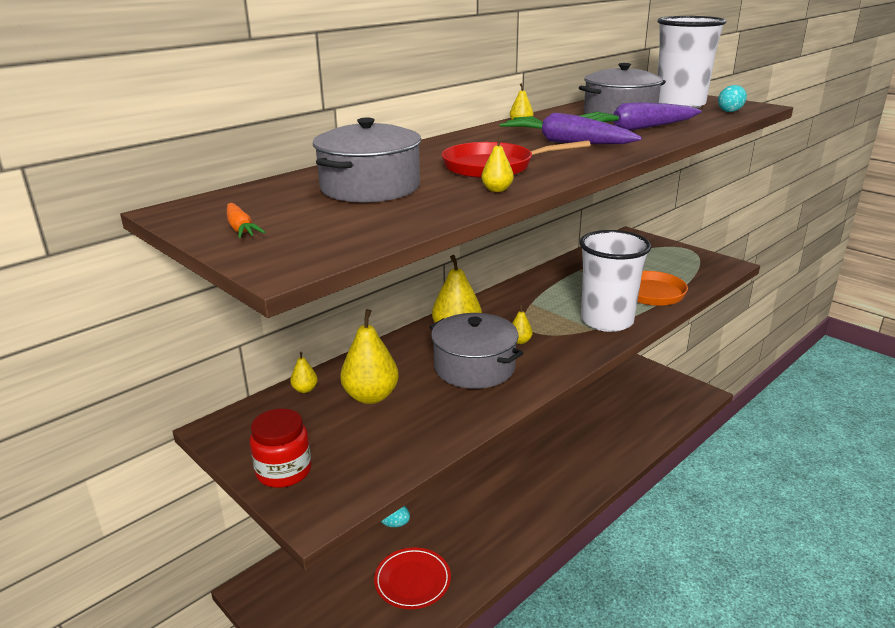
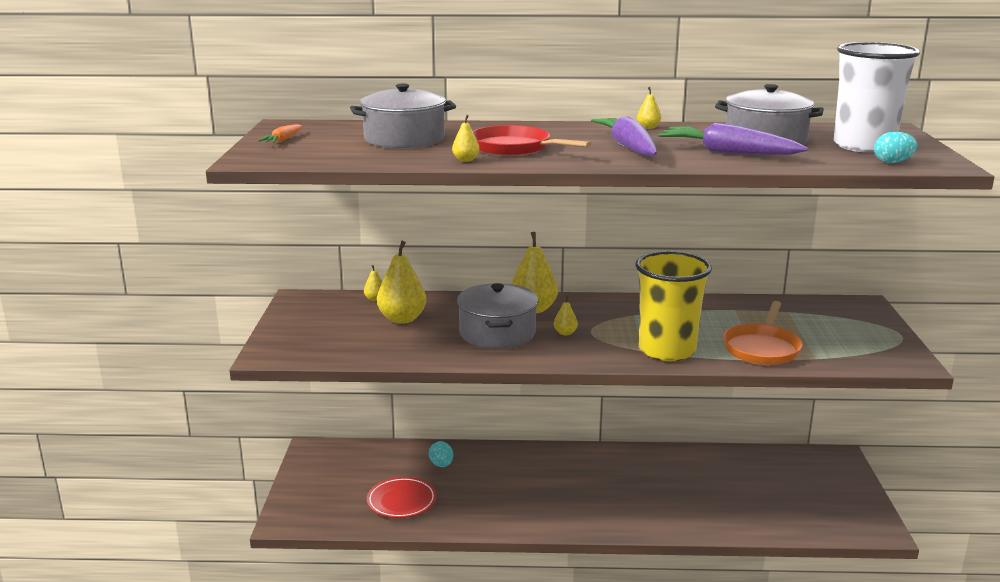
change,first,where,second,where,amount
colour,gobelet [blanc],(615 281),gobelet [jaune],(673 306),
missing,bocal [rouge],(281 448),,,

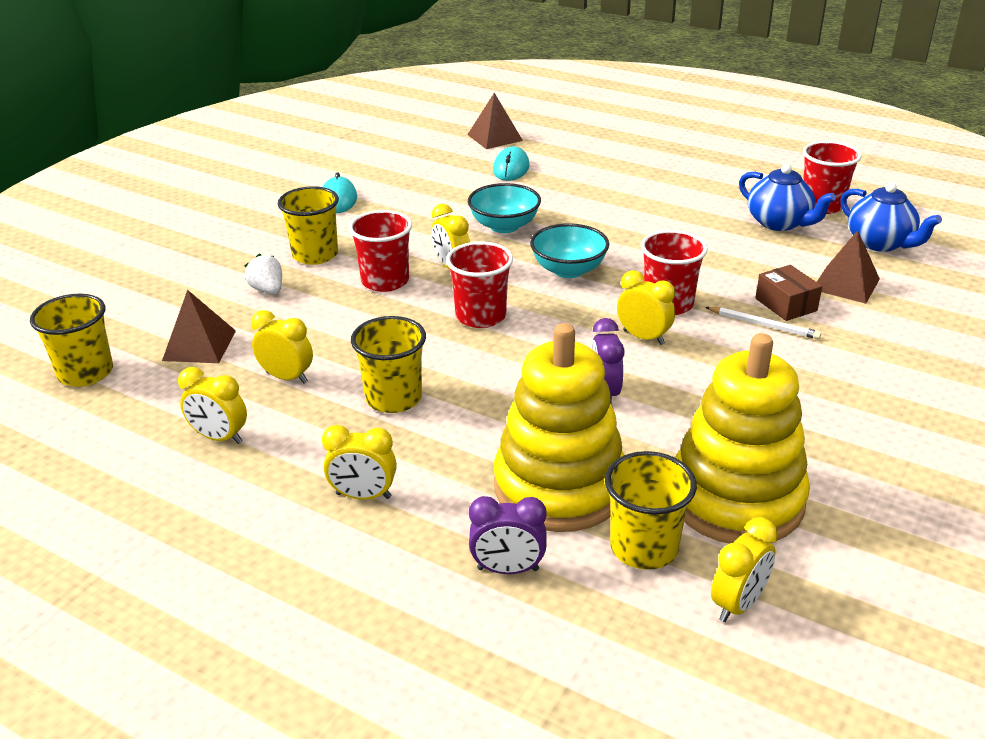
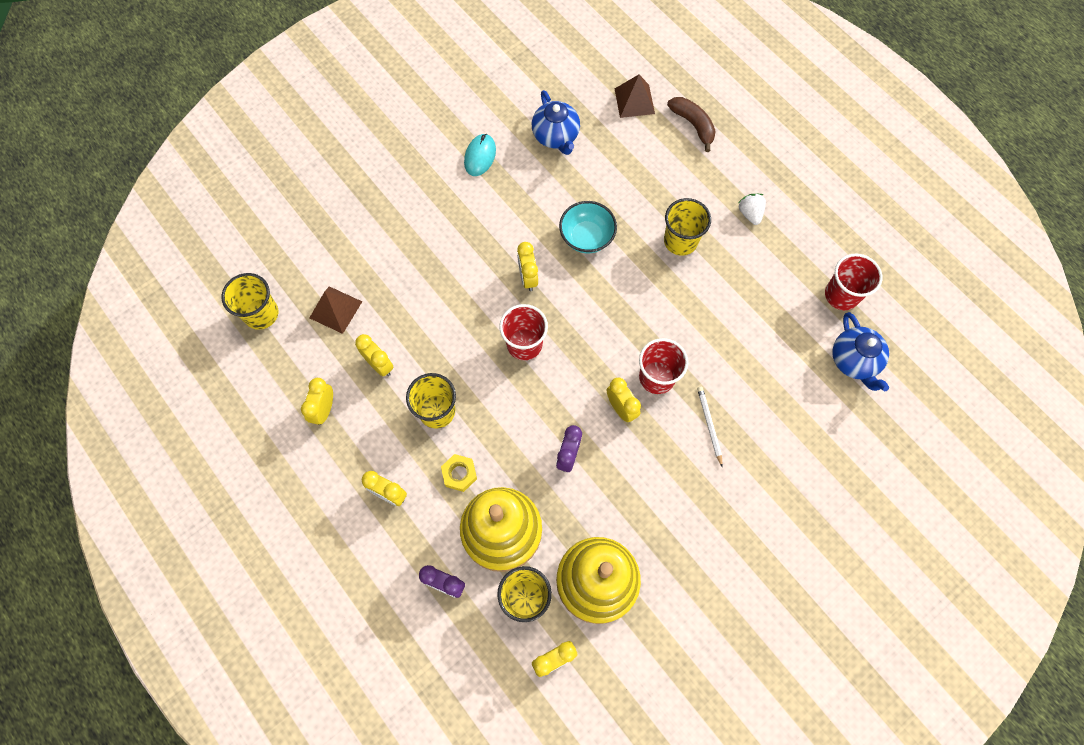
change,first,where,second,where,amount
missing,souris [turquoise],(511 164),,,
relocated,théière [bleu],(787 197),,(556 122),
relocated,gobelet [jaune],(308 225),,(687 227),
missing,gobelet [rouge],(380 251),,,
missing,bol [turquoise],(569 250),,,
missing,pyramide [marron],(848 267),,,
relocated,fraise [blanc],(263 274),,(752 209),
missing,boîte [marron],(788 293),,,
spun,crayon [blanc],(763 323),,(710 427),150 degrees counterclockwise
spun,réveil [jaune],(212 405),,(317 401),60 degrees clockwise
appeared,,,banane [marron],(691 124),
appeared,,,écrou [jaune],(459 473),

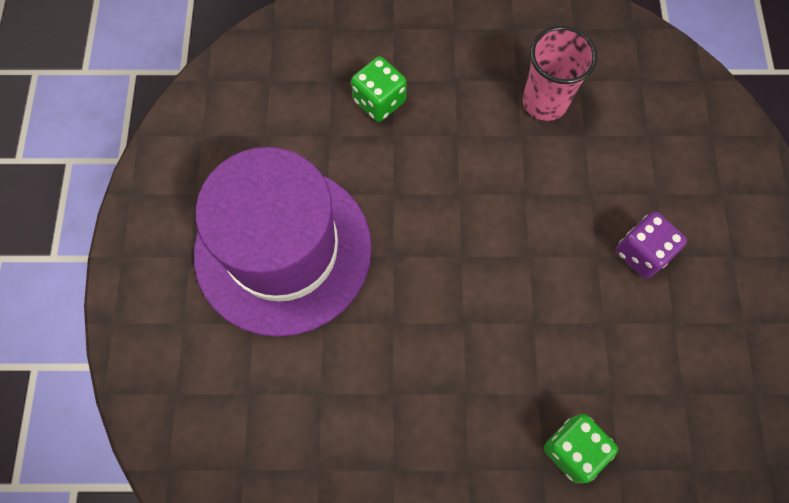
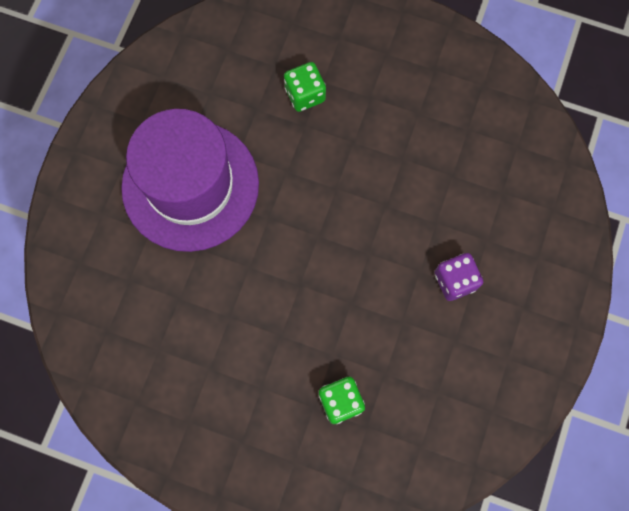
change,first,where,second,where,amount
missing,gobelet [rose],(560 73),,,

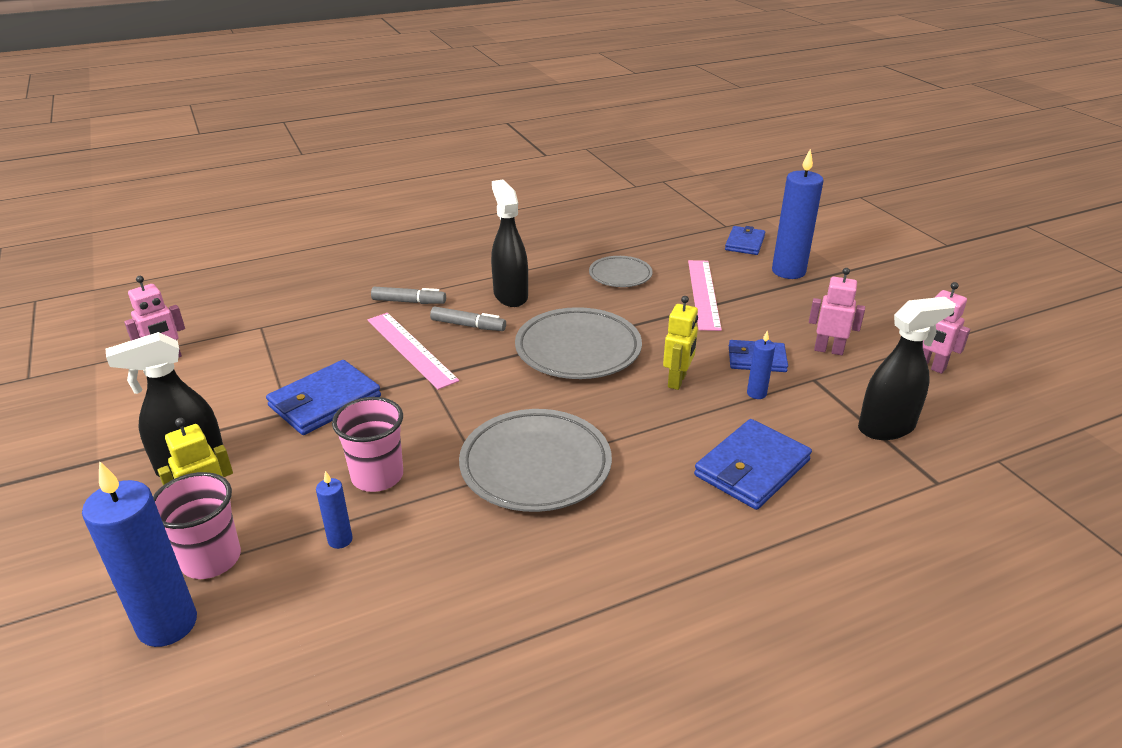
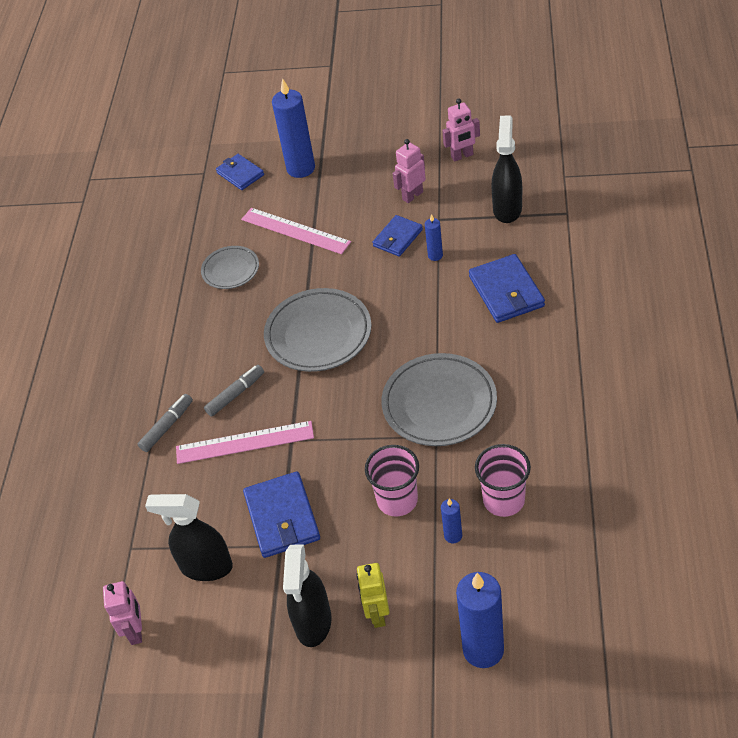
change,first,where,second,where,amount
relocated,vaporisateur [noir],(509 243),,(189 537),
missing,robot [jaune],(680 343),,,
relocated,gobelet [rose],(197 525),,(503 480),

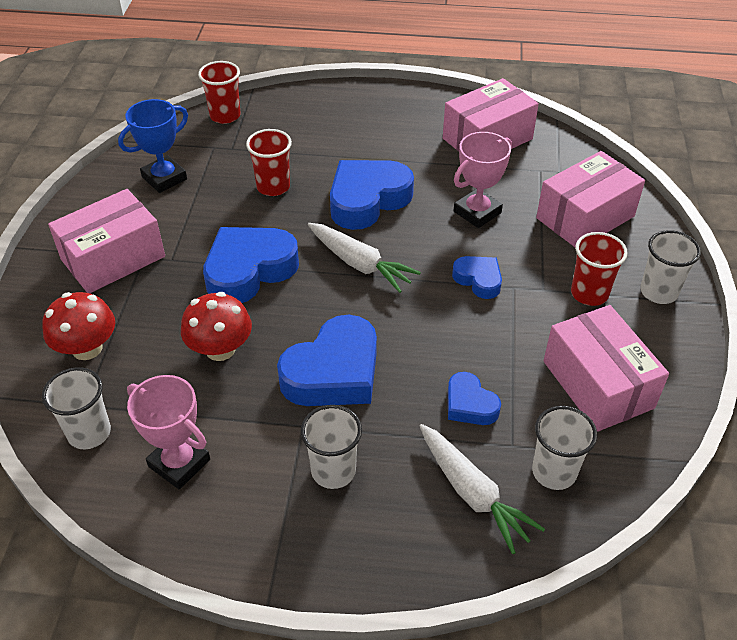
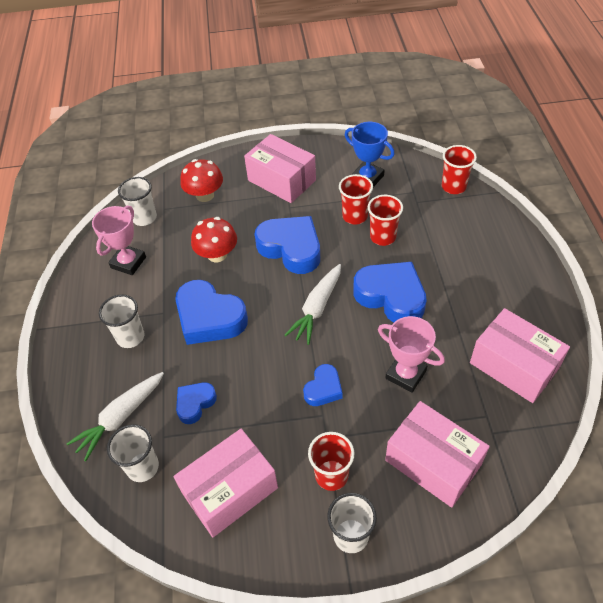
change,first,where,second,where,amount
appeared,,,gobelet [rouge],(356 199),

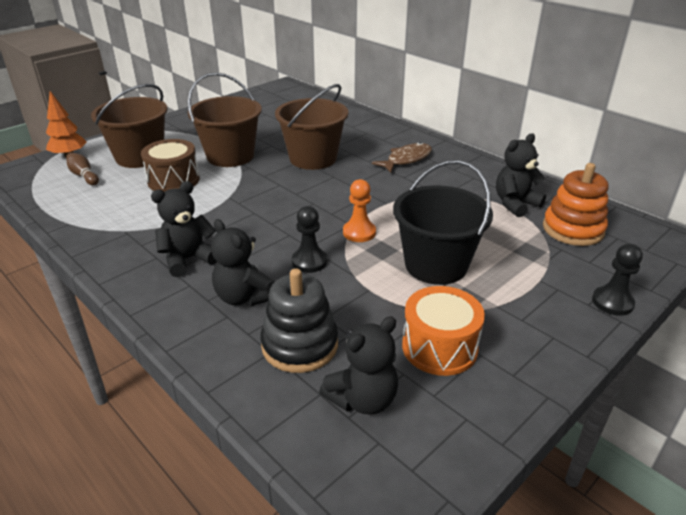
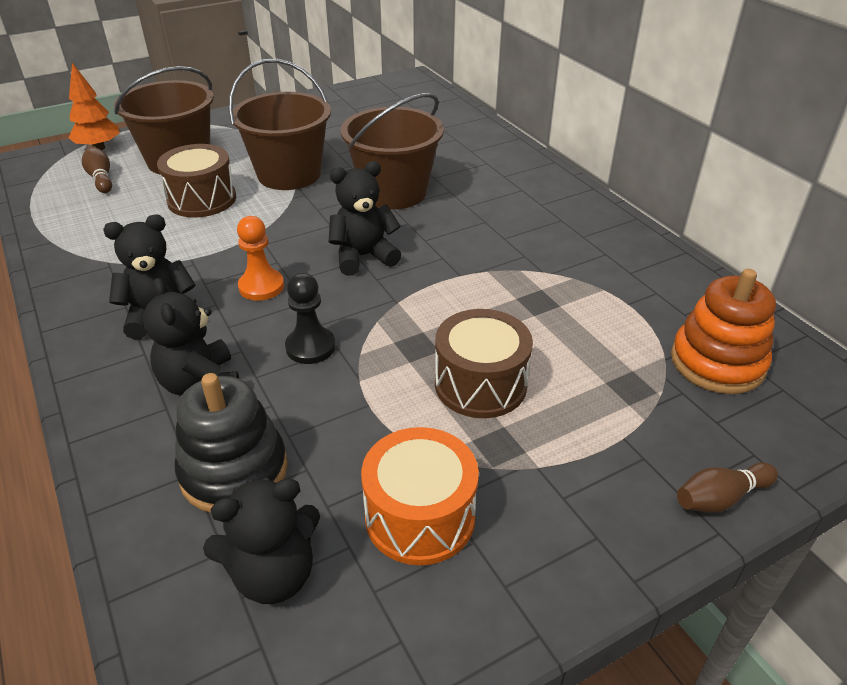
change,first,where,second,where,amount
relocated,ours en peluche [noir],(521 175),,(365 218),
missing,poisson [marron],(402 157),,,
exchanged,seau [noir],(443 222),tambour [marron],(484 363),
relocated,pion [orange],(359 210),,(260 258),
exchanged,pion [noir],(617 280),quille [marron],(727 487),

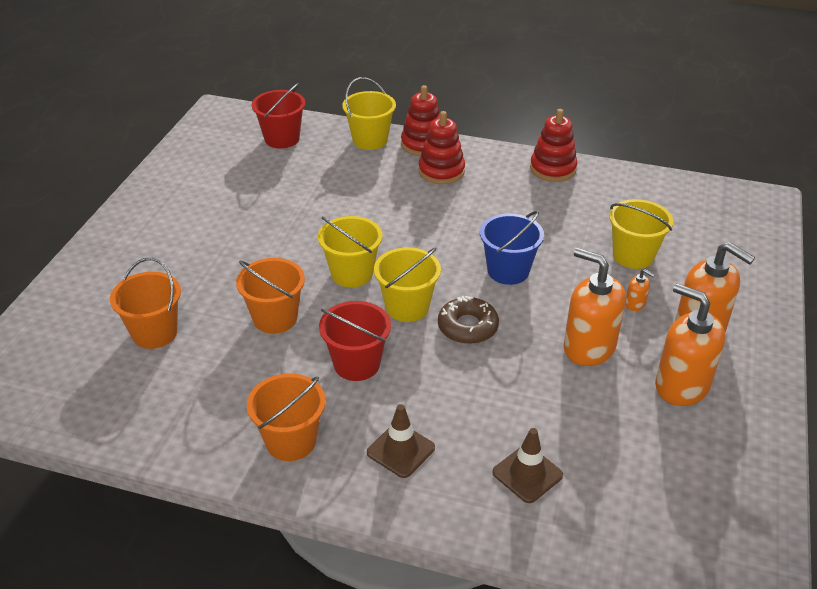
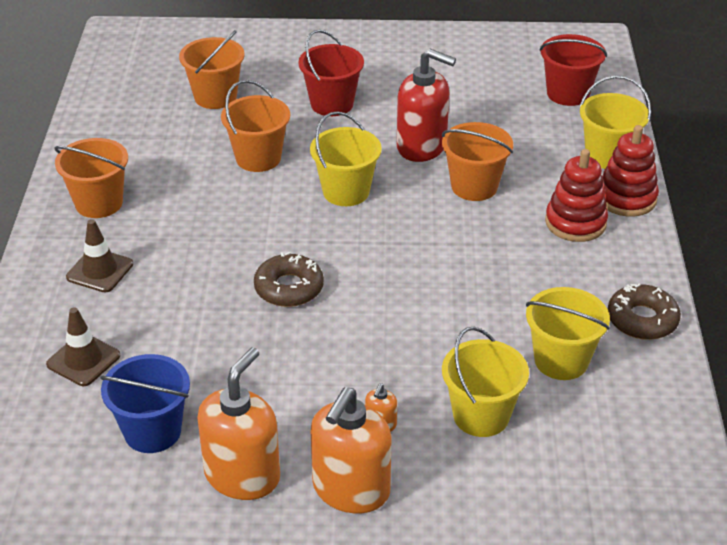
change,first,where,second,where,amount
exchanged,jouet à empiler [rouge],(554 145),beignet [marron],(644 311),
relocated,seau [bleu],(512 248),,(145 403),
relocated,seau [jaune],(407 284),,(568 333),
missing,distributeur de savon [orange],(595 307),,,
relocated,seau [rouge],(355 341),,(331 73),
appeared,,,distributeur de savon [rouge],(426 105),
appeared,,,seau [orange],(477 161),

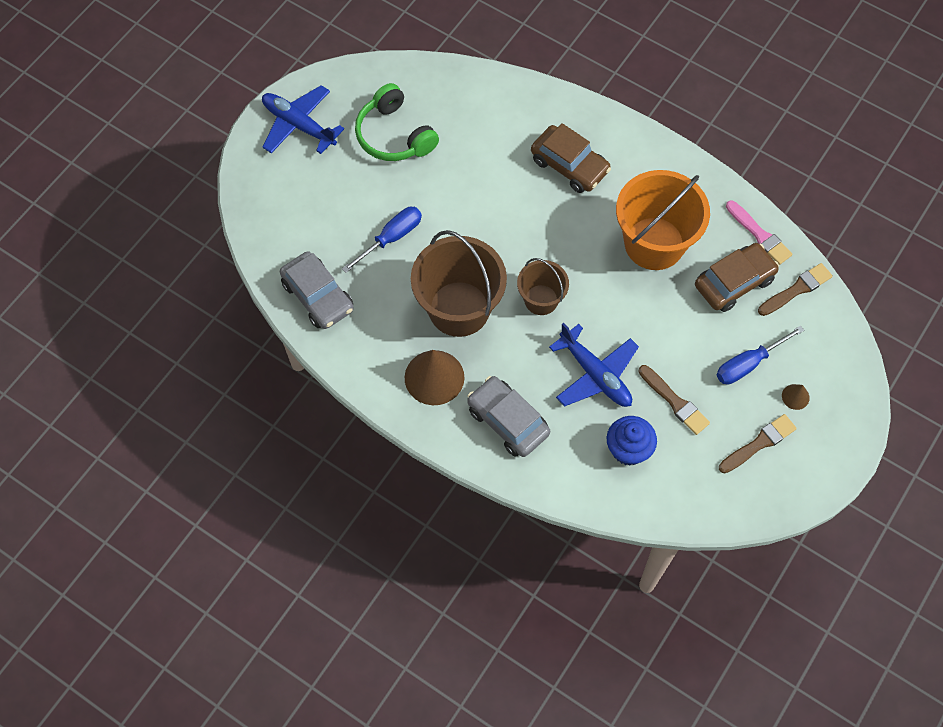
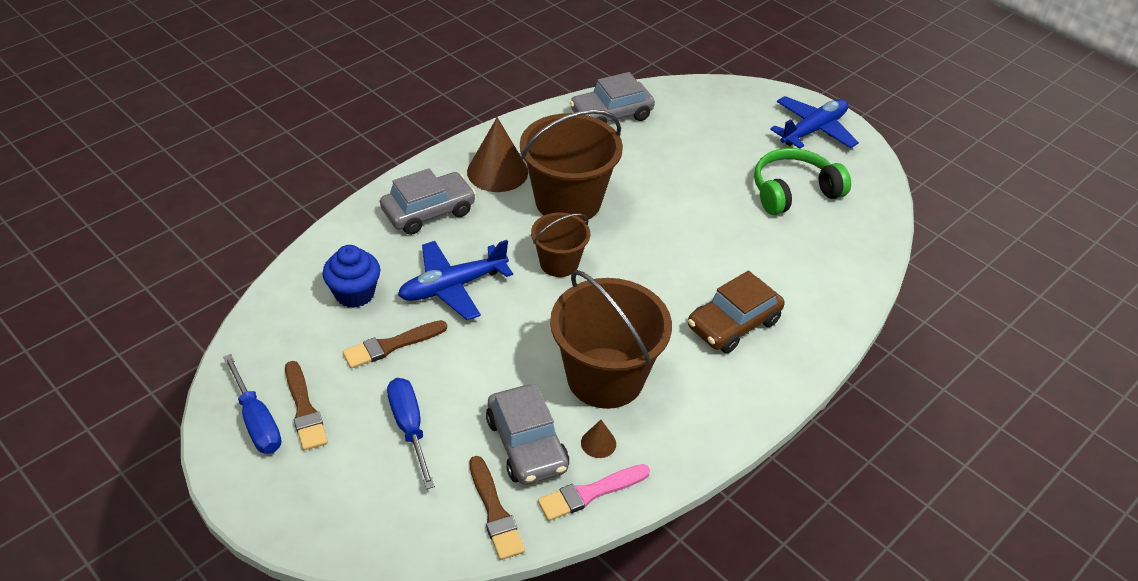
change,first,where,second,where,amount
colour,seau [orange],(663 220),seau [marron],(611 339),
relocated,tournevis [bleu],(382 240),,(252 404),
colour,voiture [marron],(737 277),voiture [gris],(527 434),
relocated,cône [marron],(796 397),,(598 439),

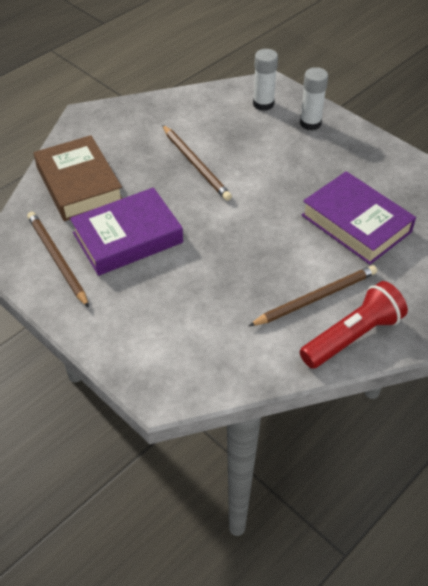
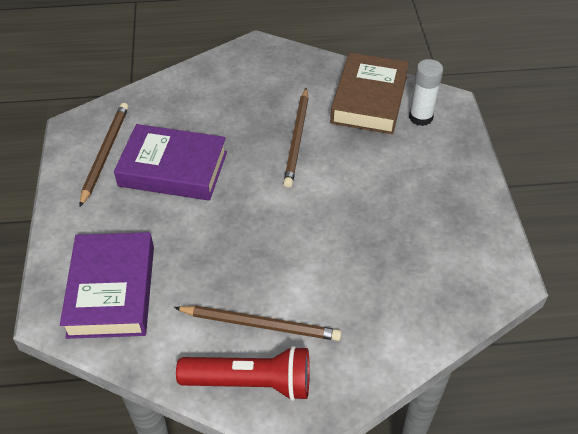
change,first,where,second,where,amount
missing,bâton de colle [blanc],(314 98),,,
relocated,livre [marron],(78 178),,(369 93),
relocated,livre [violet],(358 218),,(107 285),

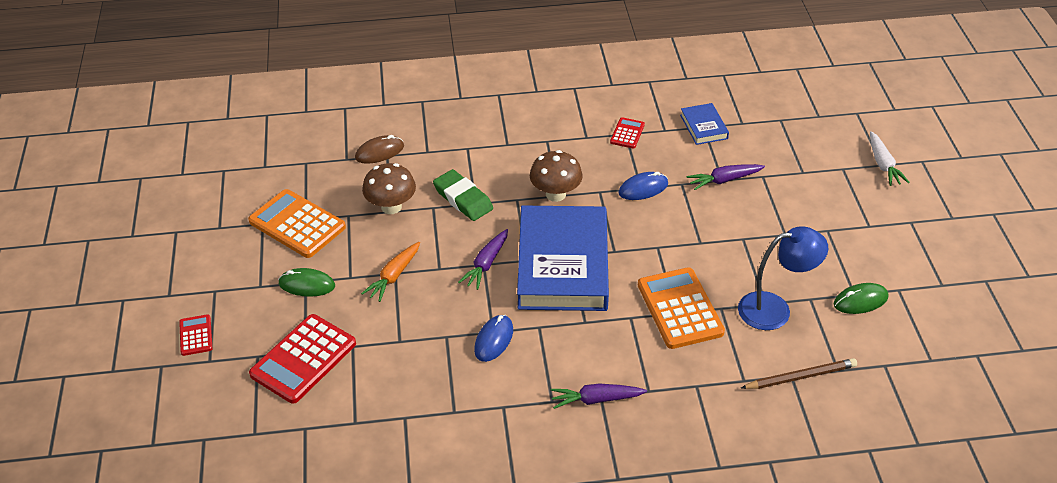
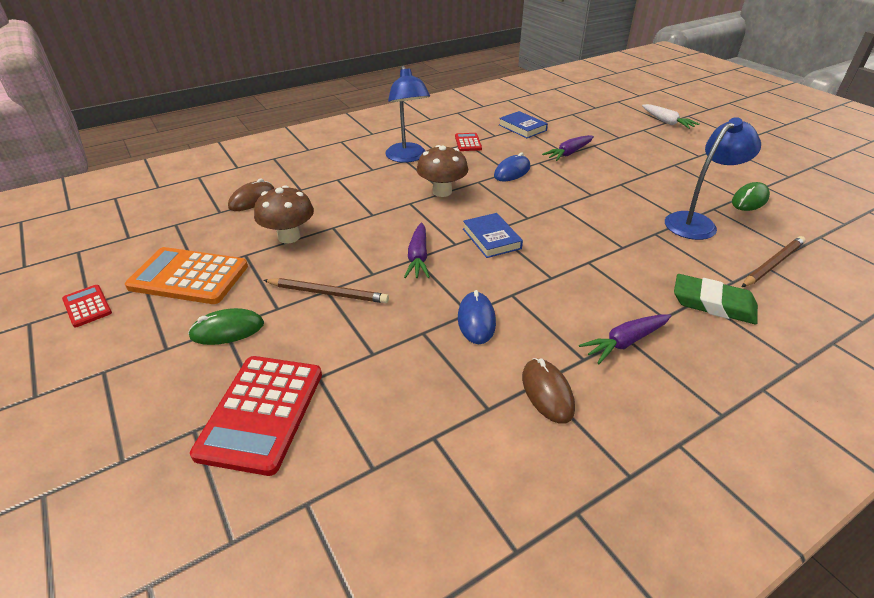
change,first,where,second,where,amount
relocated,gomme [vert],(463 195),,(716 299),
size,livre [bleu],(563 258),,(493 235),x0.43
exchanged,carotte [orange],(390 272),crayon [marron],(326 290),
missing,calculatrice [orange],(681 308),,,
relocated,calculatrice [rouge],(196 335),,(87 306),
appeared,,,lampe [bleu],(407 114),
appeared,,,souris [marron],(548 391),

